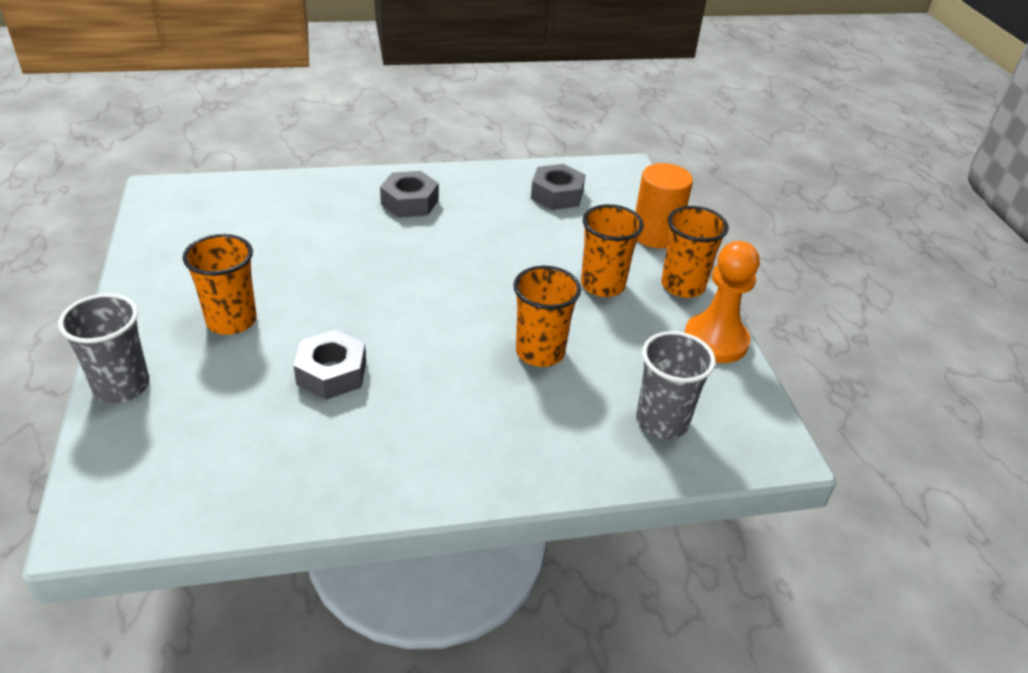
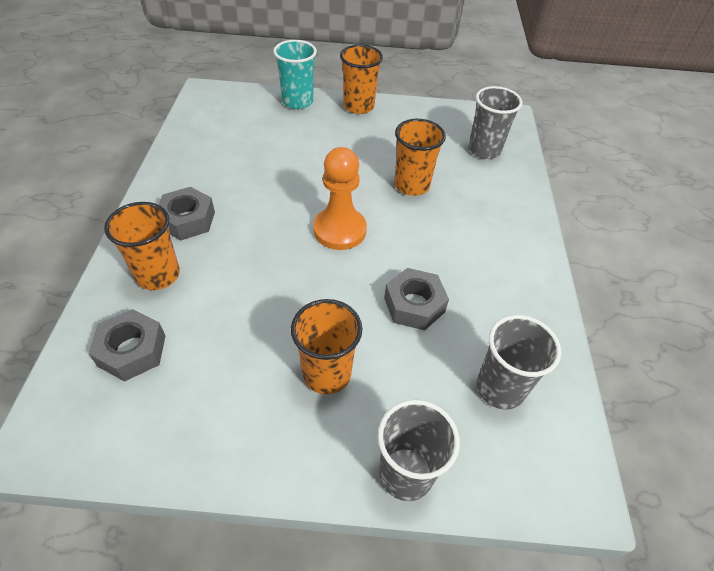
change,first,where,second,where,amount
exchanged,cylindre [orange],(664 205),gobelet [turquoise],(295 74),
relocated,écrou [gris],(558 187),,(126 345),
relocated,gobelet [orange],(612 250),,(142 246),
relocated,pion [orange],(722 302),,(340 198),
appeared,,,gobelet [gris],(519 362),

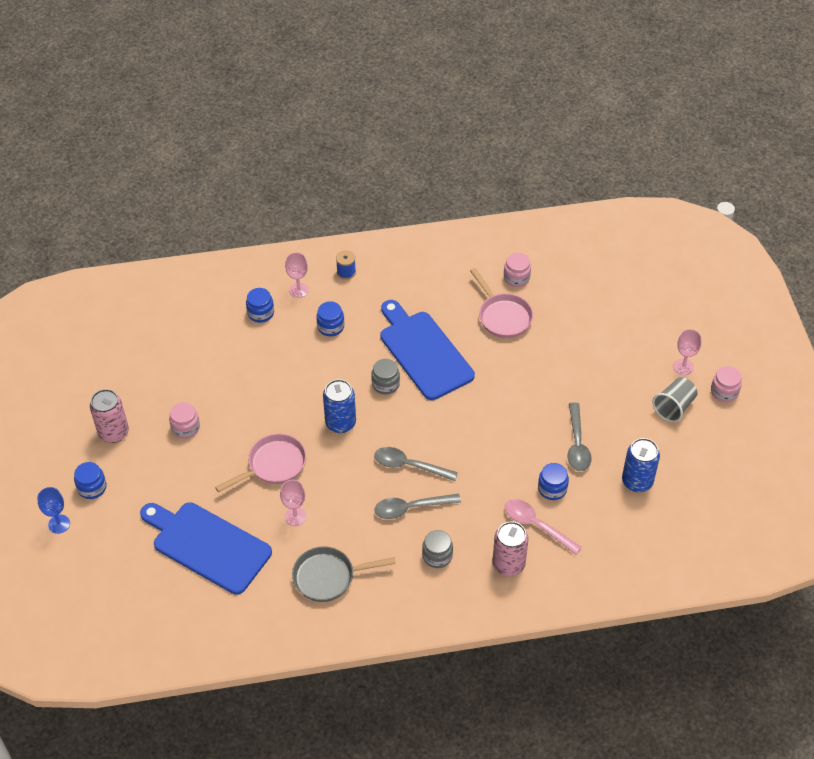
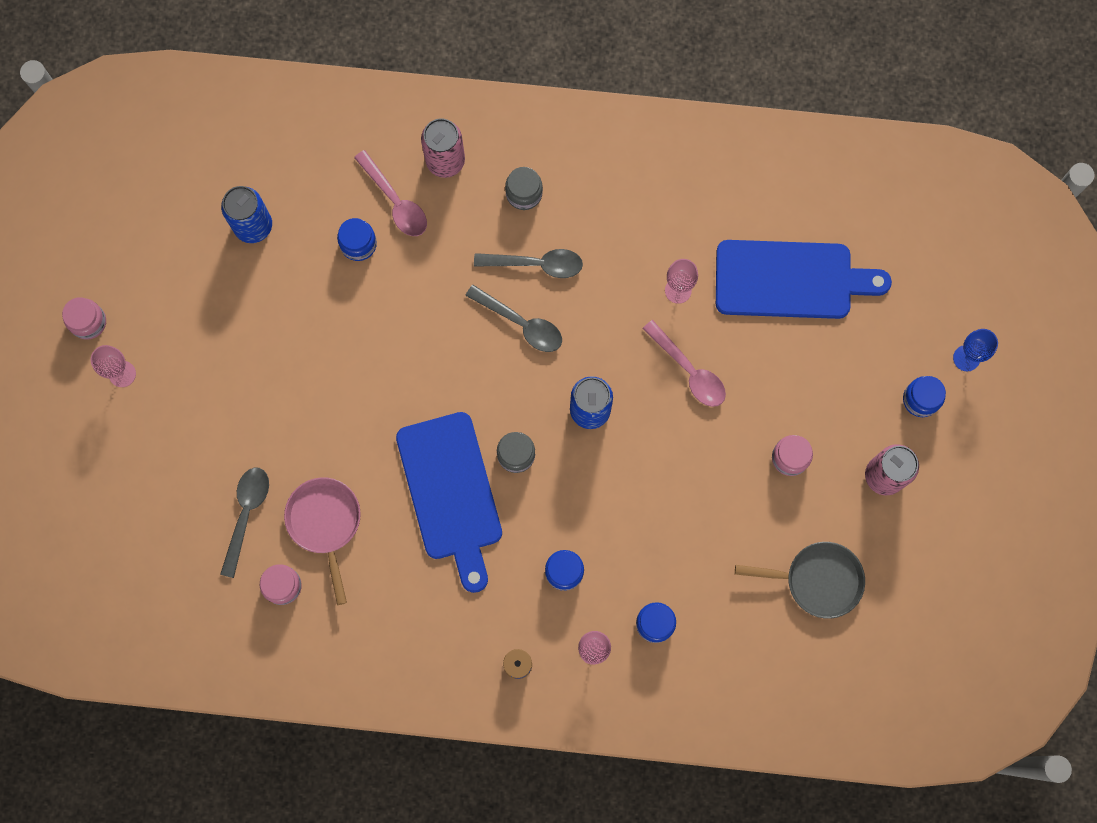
change,first,where,second,where,amount
missing,gobelet [gris],(675 399),,,
relocated,cuillère [gris],(579 437),,(244 522),
exchanged,poêle [rose],(260 463),cuillère [rose],(684 363),
spun,planche à découper [bleu],(206 548),,(804 279),45 degrees counterclockwise
relocated,poêle [gris],(344 574),,(800 580),

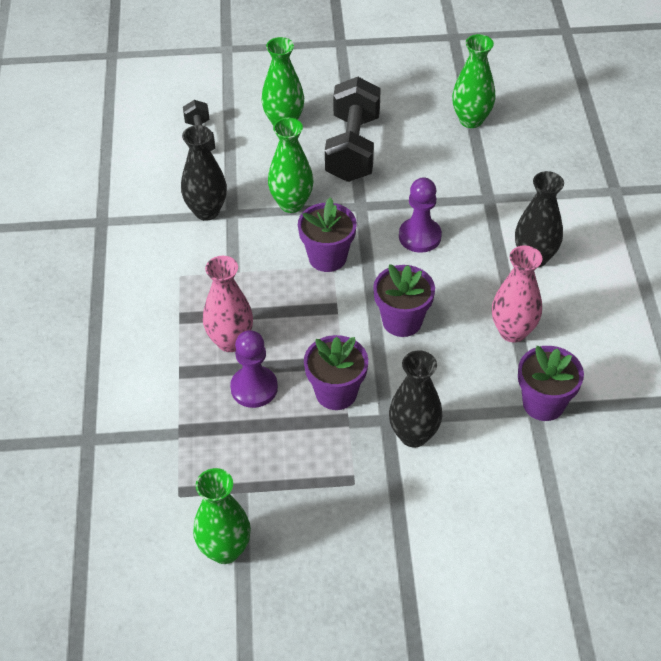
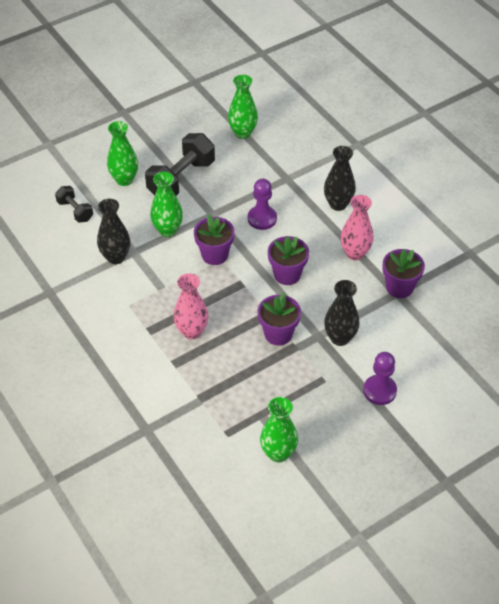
change,first,where,second,where,amount
spun,haltère [noir],(353 129),,(180 164),60 degrees clockwise
relocated,pion [violet],(254 369),,(380 378),

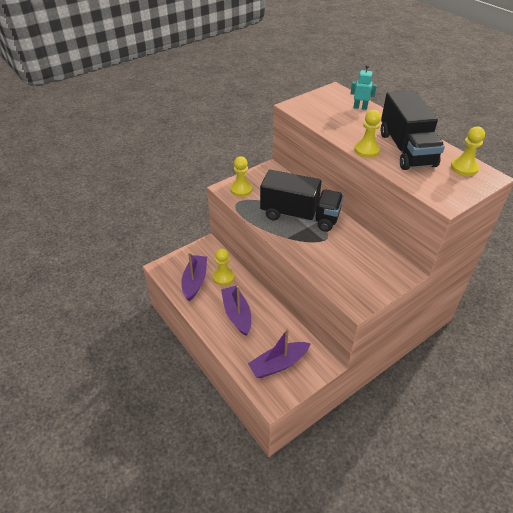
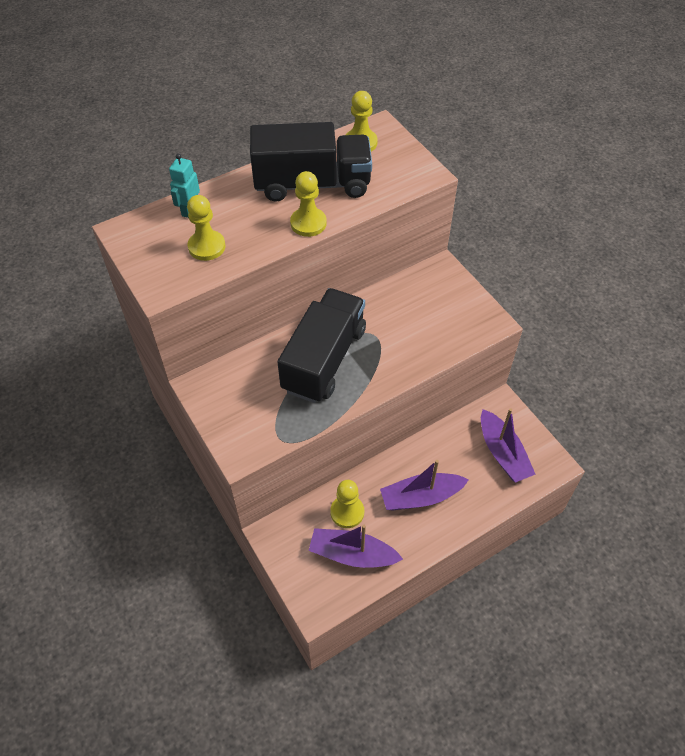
change,first,where,second,where,amount
relocated,pion [jaune],(241 176),,(206 228),

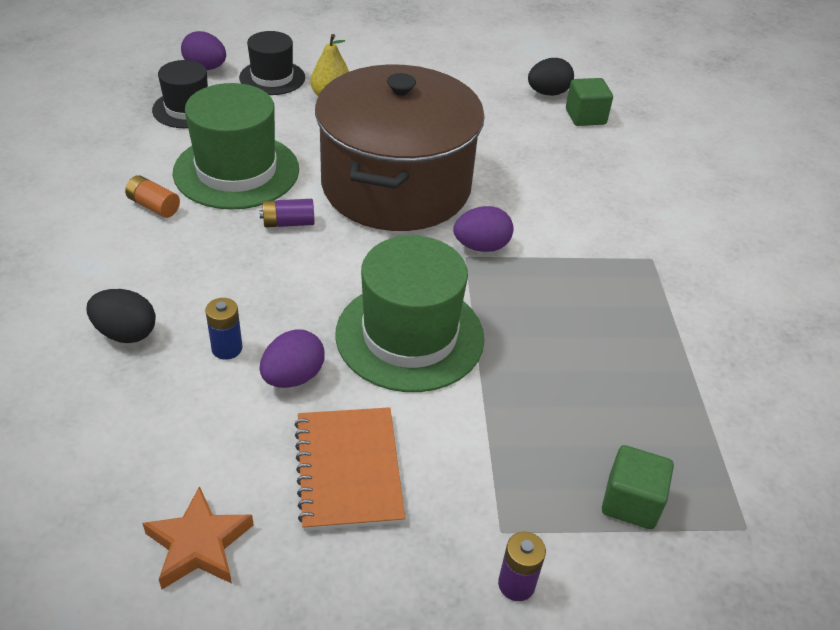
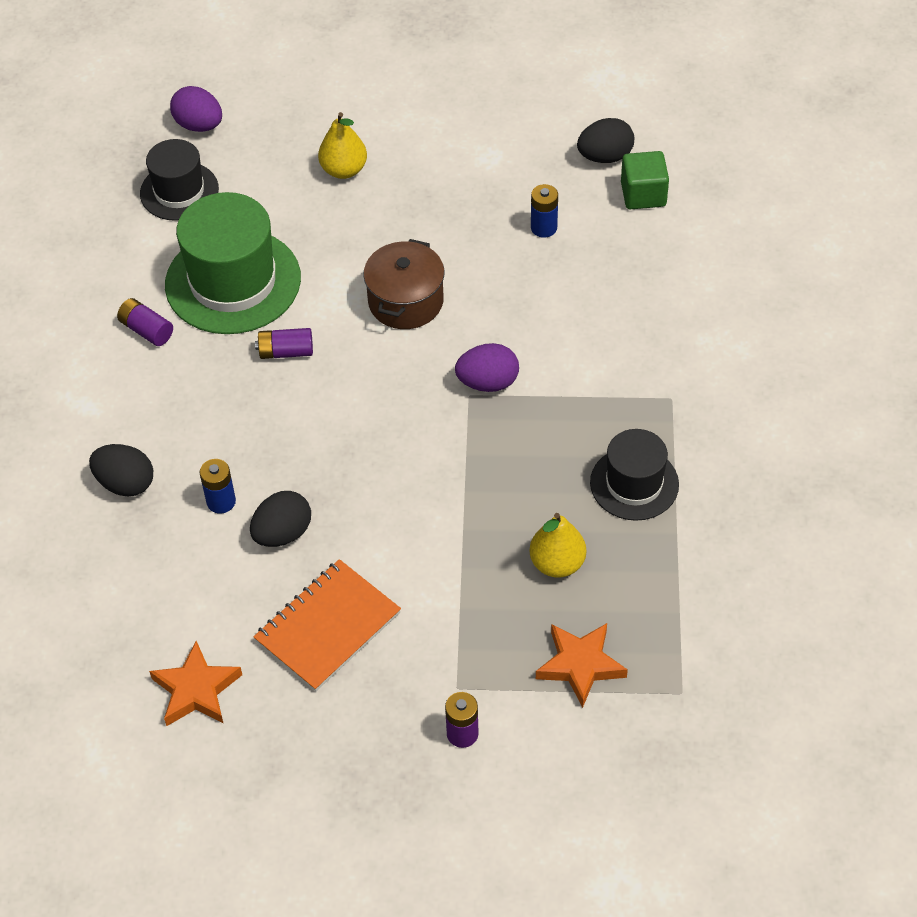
change,first,where,second,where,amount
relocated,chapeau [noir],(272 63),,(634 475),
size,marmite [marron],(400 147),,(403 284),x0.46
colour,pile [orange],(152 196),pile [violet],(145 322),
missing,chapeau [vert],(409 313),,,
colour,œuf [violet],(292 358),œuf [noir],(280 519),
spun,carnet [orange],(349 469),,(327 625),45 degrees clockwise
exchanged,cube [vert],(638 487),étoile [orange],(582 665),
appeared,,,pile [bleu],(544 211),
appeared,,,poire [jaune],(558 545),

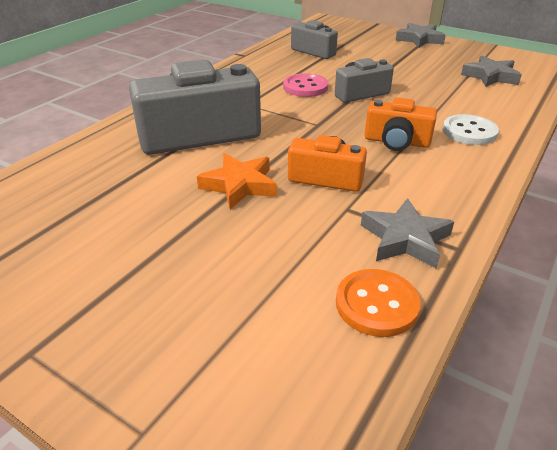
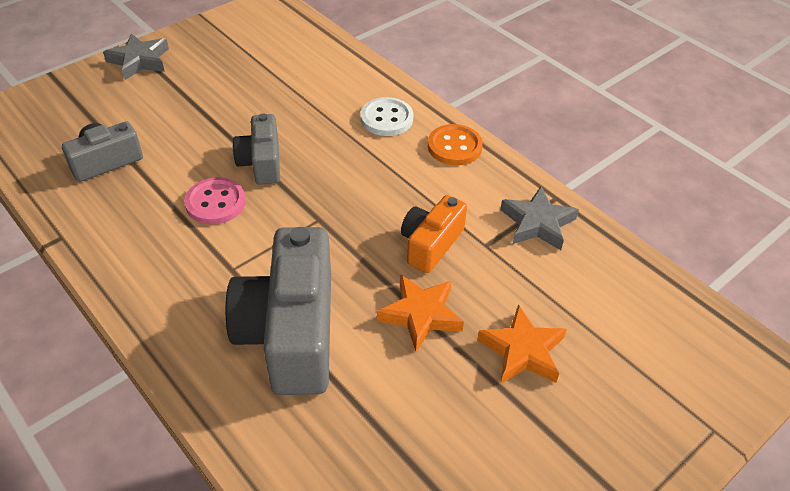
change,first,where,second,where,amount
missing,étoile [gris],(491 71),,,
missing,appareil photo [orange],(400 124),,,
relocated,bouton [orange],(378 303),,(455 144),
appeared,,,étoile [orange],(522 344),

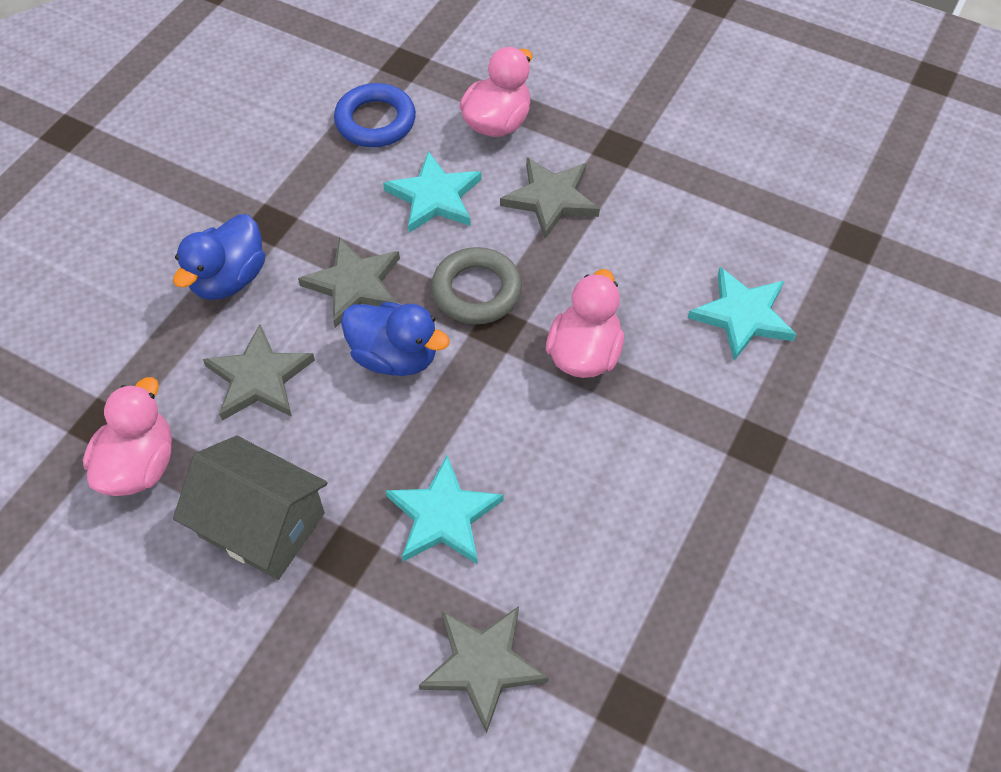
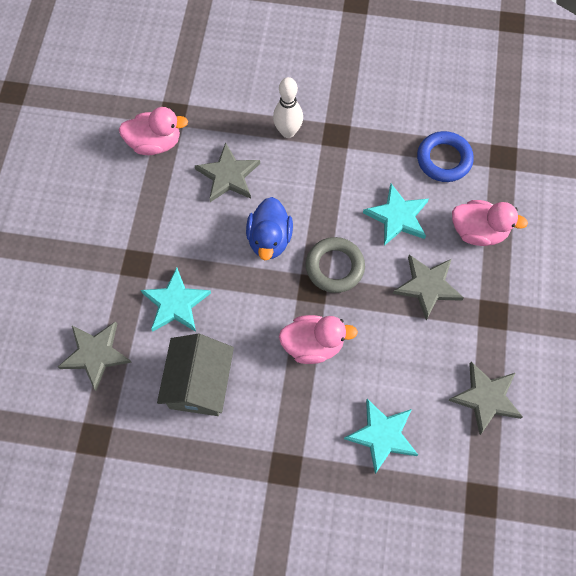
change,first,where,second,where,amount
exchanged,canard [bleu],(219 257),quille [blanc],(288 107),
relocated,étoile [gris],(349 282),,(485 398),
relocated,maison [gris],(250 508),,(195 375),

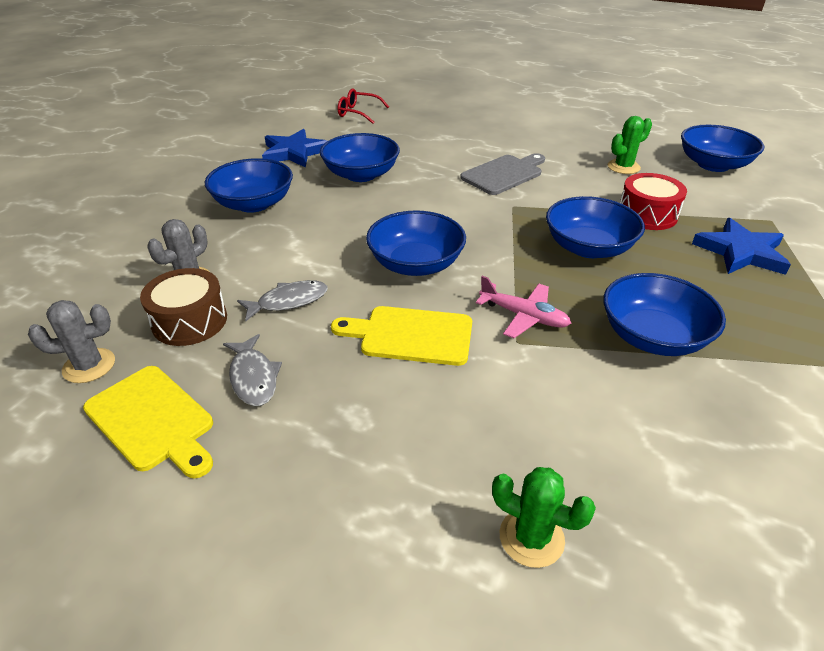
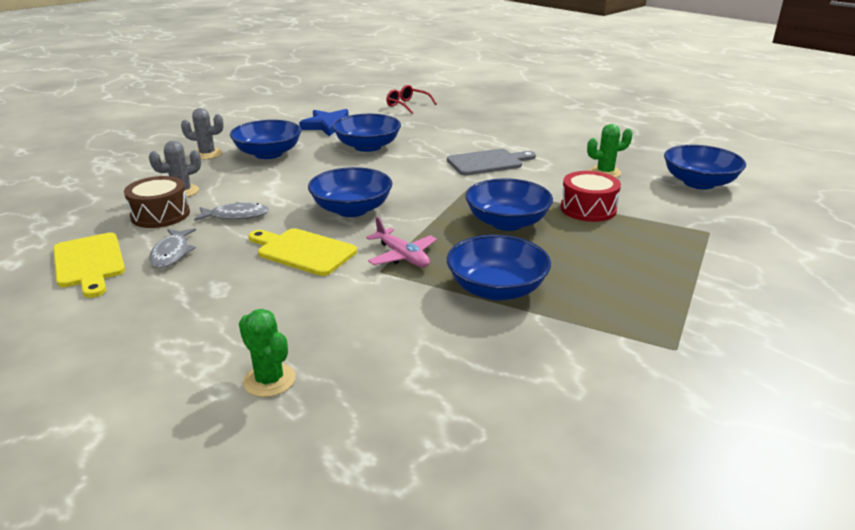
change,first,where,second,where,amount
missing,étoile [bleu],(741 246),,,
relocated,cactus [gris],(71 341),,(202 133),

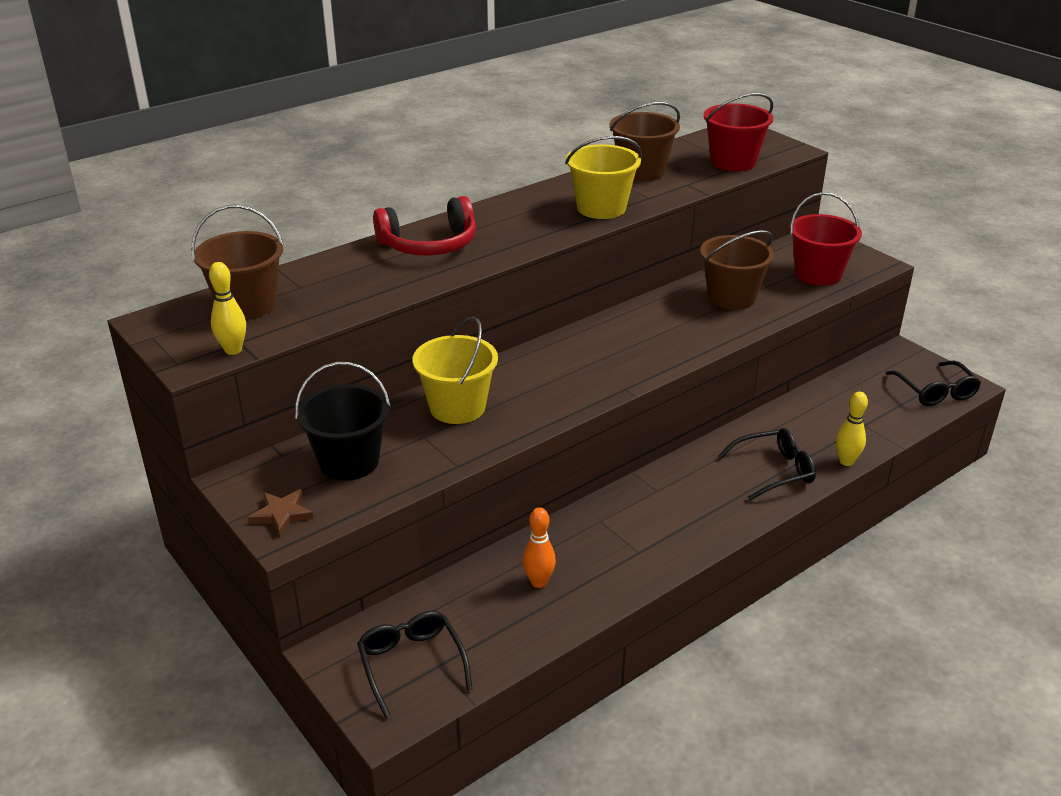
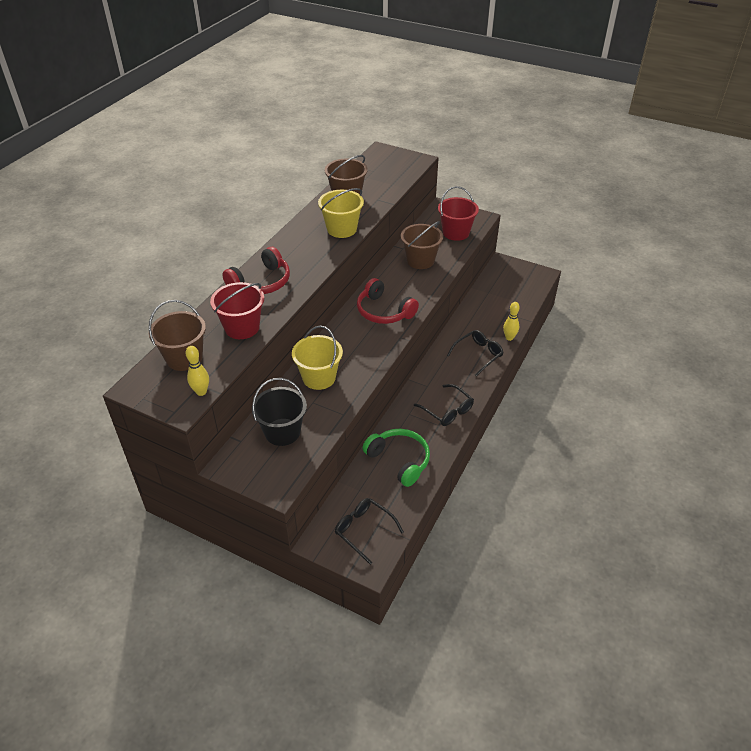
change,first,where,second,where,amount
relocated,seau [rouge],(738 132),,(237 310),
relocated,lunettes [noir],(933 383),,(444 405),
missing,étoile [marron],(281 513),,,
exchanged,quille [orange],(539 547),casque audio [vert],(396 458),
appeared,,,casque audio [rouge],(388 301),

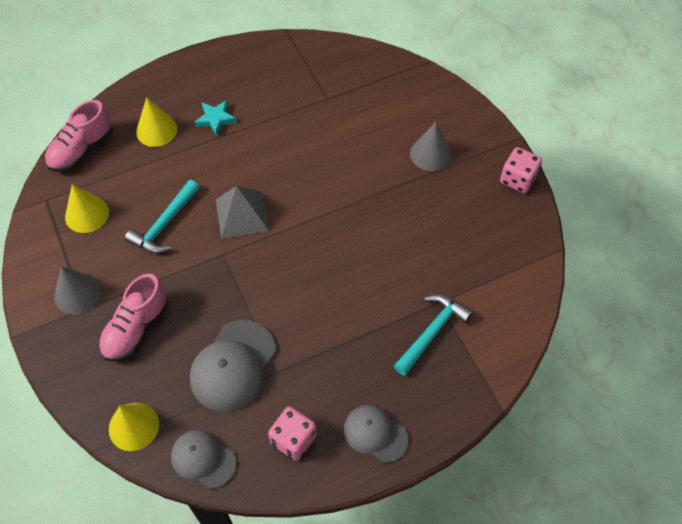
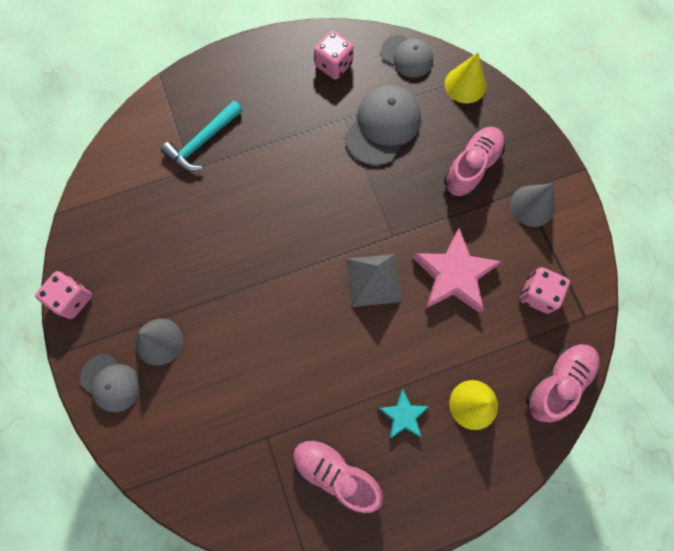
change,first,where,second,where,amount
exchanged,marteau [turquoise],(162 216),étoile [rose],(457 270),
exchanged,cône [jaune],(87 208),dé [rose],(545 290),
relocated,casquette [gris],(376 434),,(110 383),
appeared,,,chaussure [rose],(338 476),

